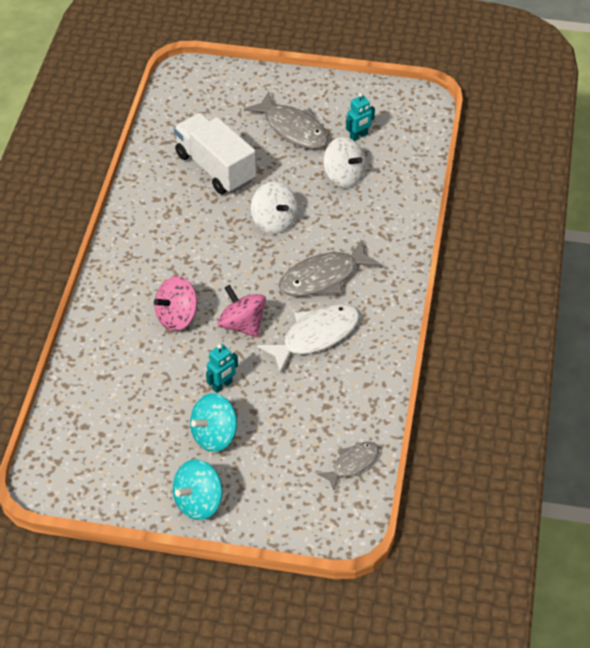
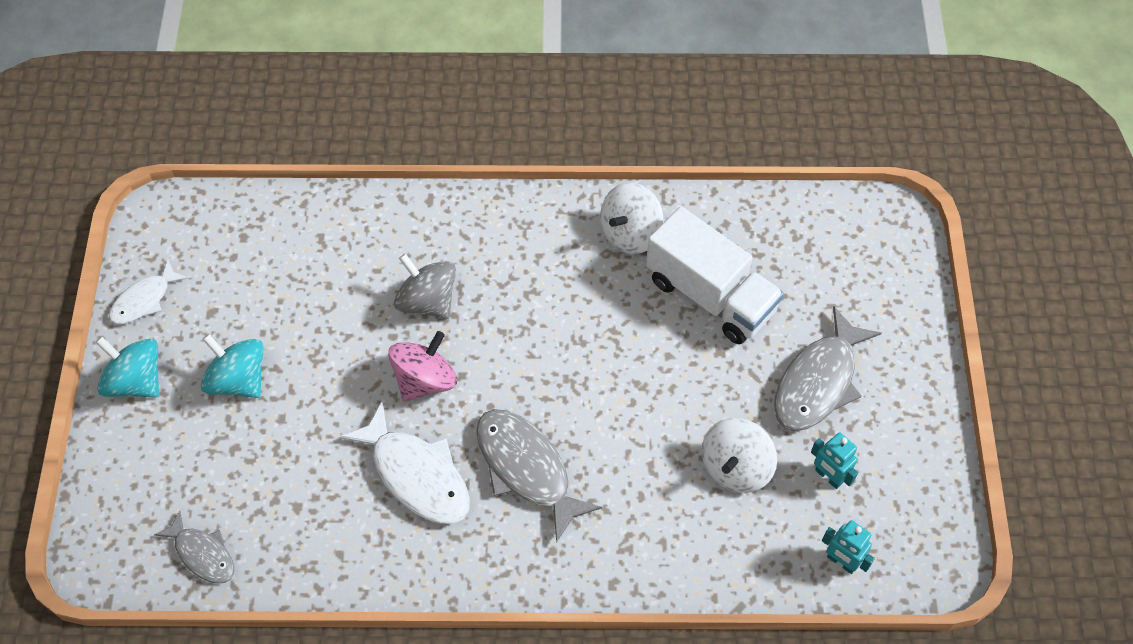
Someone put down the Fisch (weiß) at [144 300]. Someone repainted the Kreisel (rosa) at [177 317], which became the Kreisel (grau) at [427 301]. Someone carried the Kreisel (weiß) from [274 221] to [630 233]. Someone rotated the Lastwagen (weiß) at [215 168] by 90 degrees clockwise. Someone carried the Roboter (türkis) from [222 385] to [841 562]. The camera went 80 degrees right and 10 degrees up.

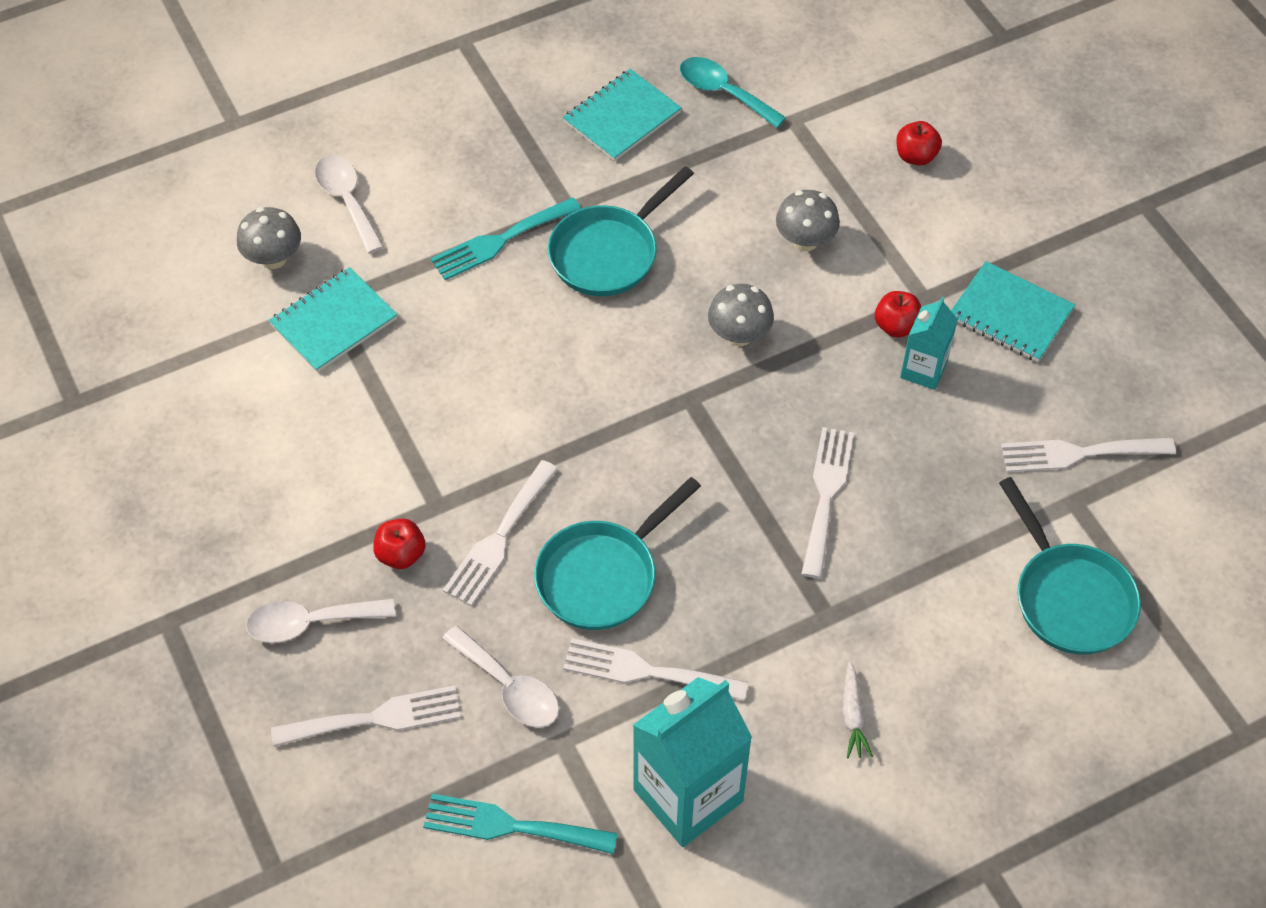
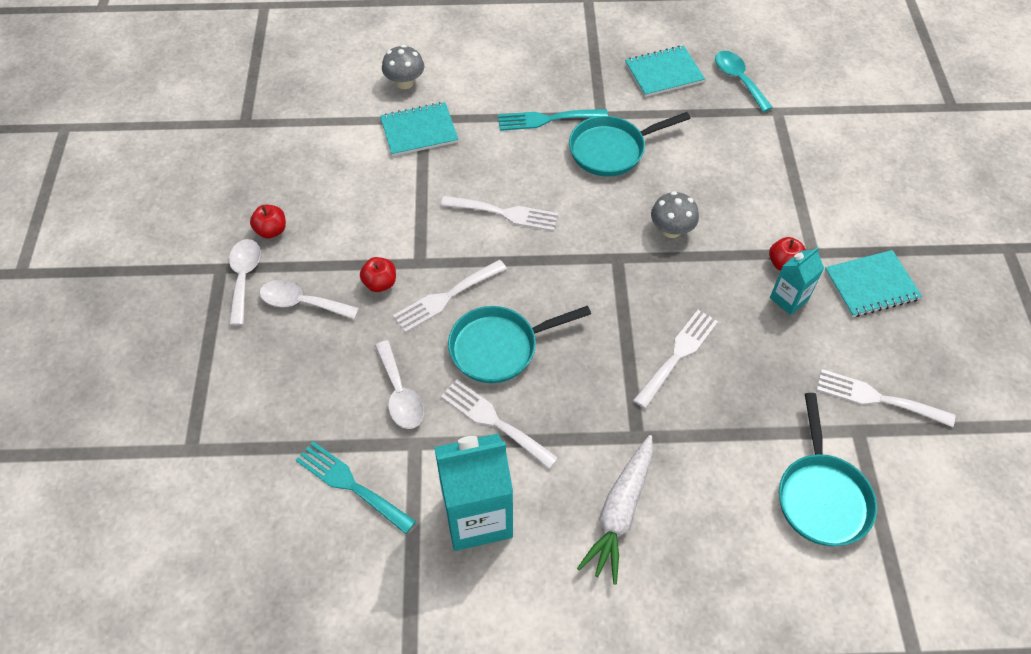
Someone carried the Löffel (weiß) from [347 200] to [244 278]. Someone carried the Apfel (rot) from [916 156] to [271 230]. Someone carried the Gabel (weiß) from [376 718] to [505 213]. Someone scaled the Karotte (weiß) at [853 716] by 2.01. Someone rotated the Notizbuch (türkis) at [1010 314] by 75 degrees counterclockwise. Someone took away the Pilz (grau) at [805 240]. The camera went 25 degrees right and 0 degrees up.

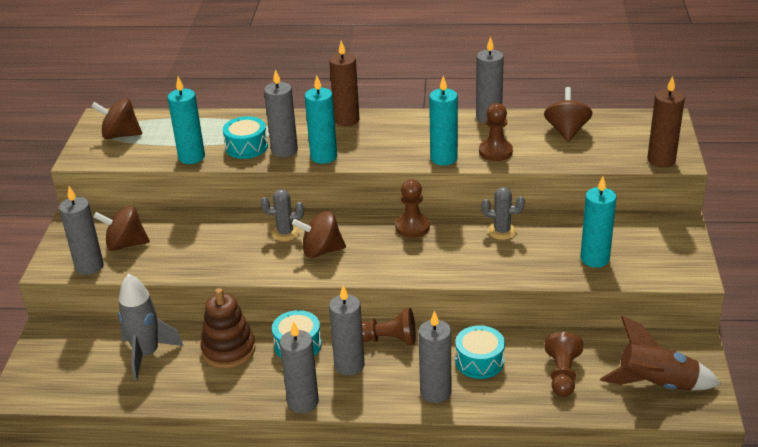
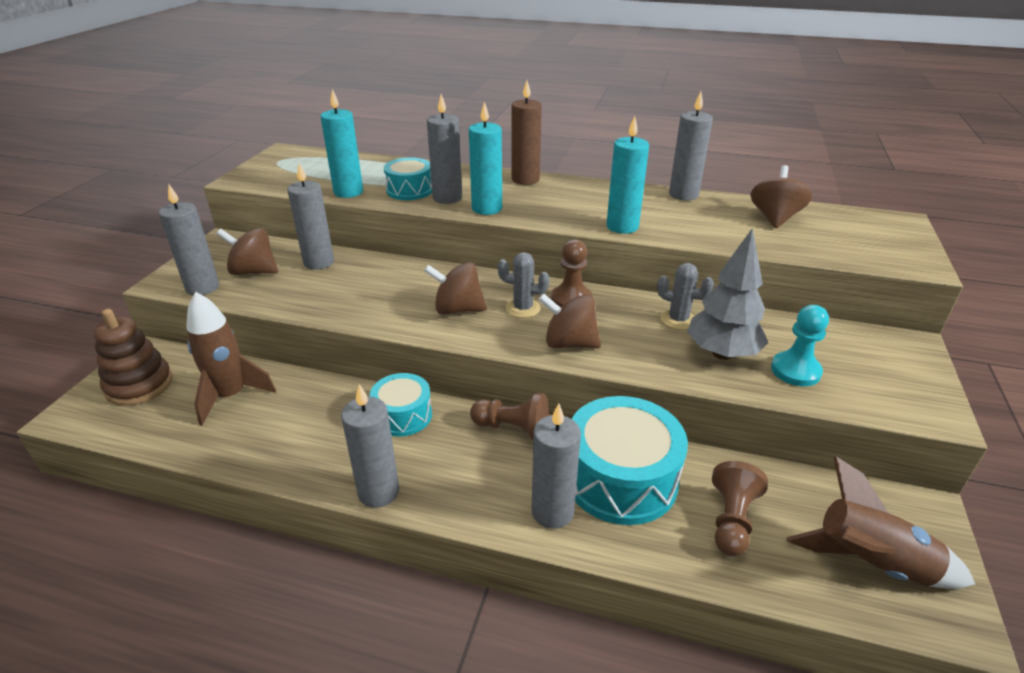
Someone carried the Stapelspielzeug (braun) from [228 350] to [139 385]. Someone repainted the Rakete (grau) at [147 354], which became the Rakete (braun) at [231 396]. Someone carried the Kerze (grau) from [349 365] to [319 262]. Someone carried the Kaktus (grau) from [285 233] to [523 308]. Someone carried the Kreisel (braun) from [120 135] to [569 343]. Someone scaled the Trommel (türkis) at [479 361] by 1.73. Someone put down the Baum (grau) at [722 354]. Someone swapped the Kerze (türkis) at [595 259] for the Bauer (türkis) at [795 371]. Someone took away the Bauer (braun) at [495 151]. Someone took away the Kerze (braun) at [661 160]. The camera went 10 degrees right and 0 degrees up.

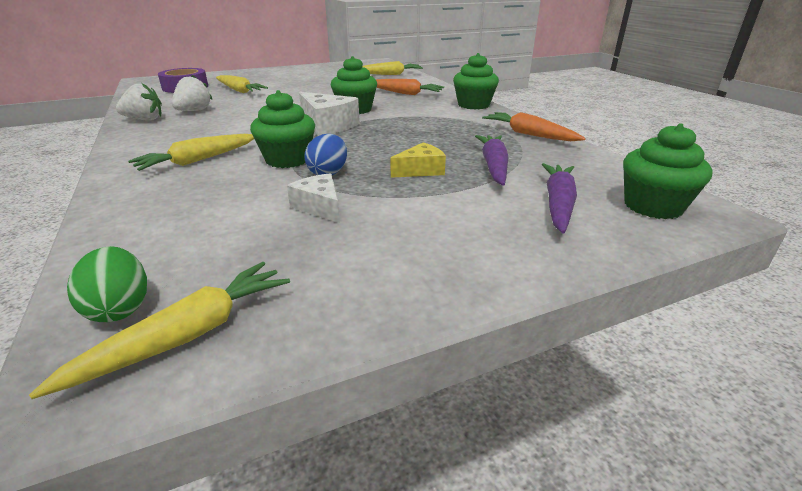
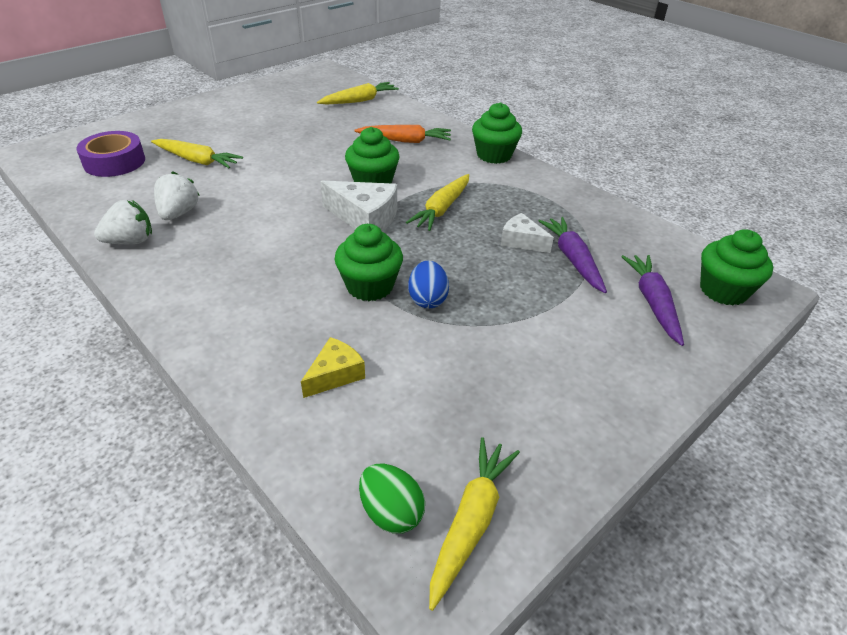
Someone carried the Käse (gelb) from [421 170] to [335 375]. Someone carried the Karotte (gelb) from [198 160] to [442 209]. Someone carried the Käse (weiß) from [320 206] to [521 241]. Someone took away the Karotte (orange) at [529 134]. The camera went 20 degrees left and 10 degrees up.

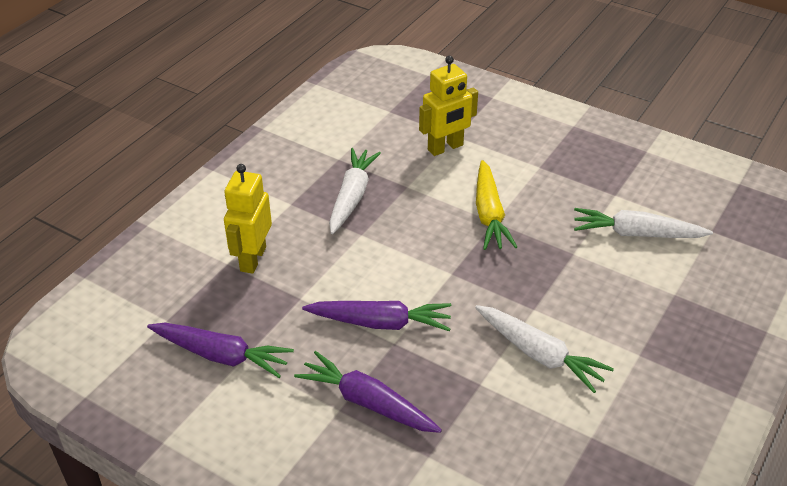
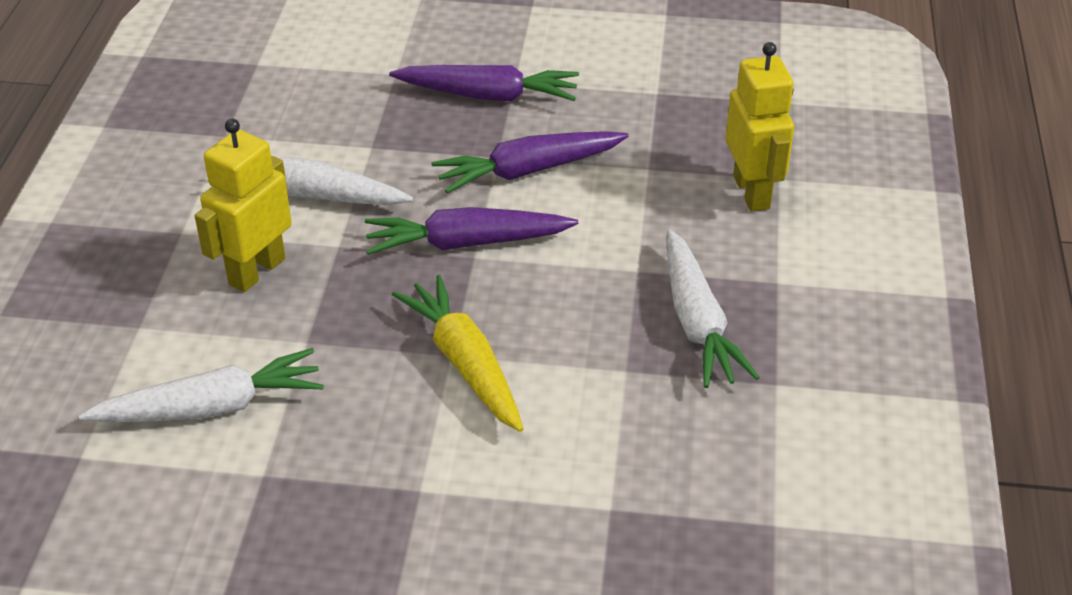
Someone carried the Roboter (gelb) from [445 148] to [256 271]. Someone carried the Karotte (lila) from [221 355] to [467 243]. The camera went 155 degrees right and 0 degrees up.

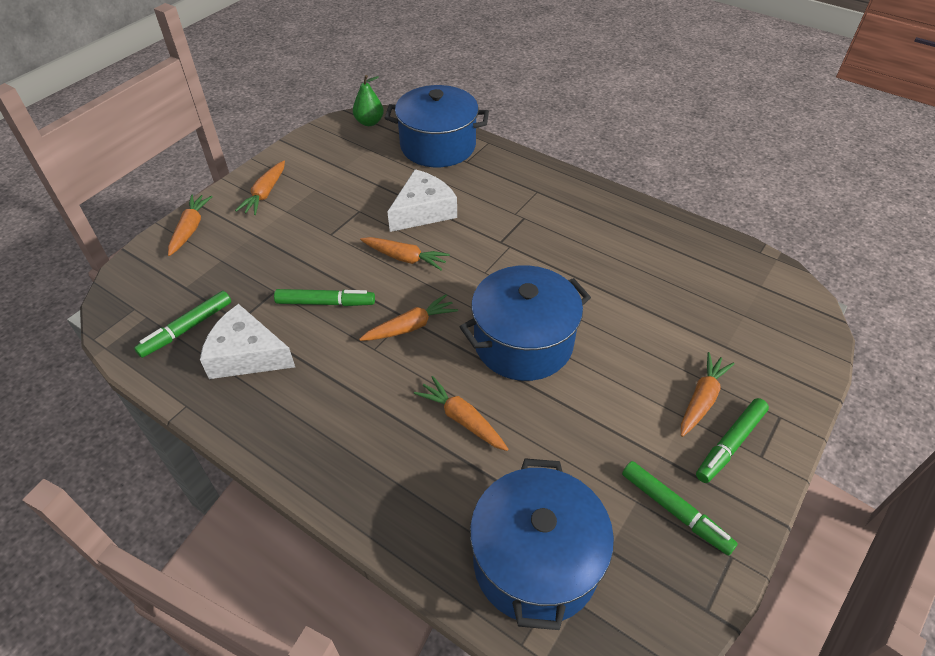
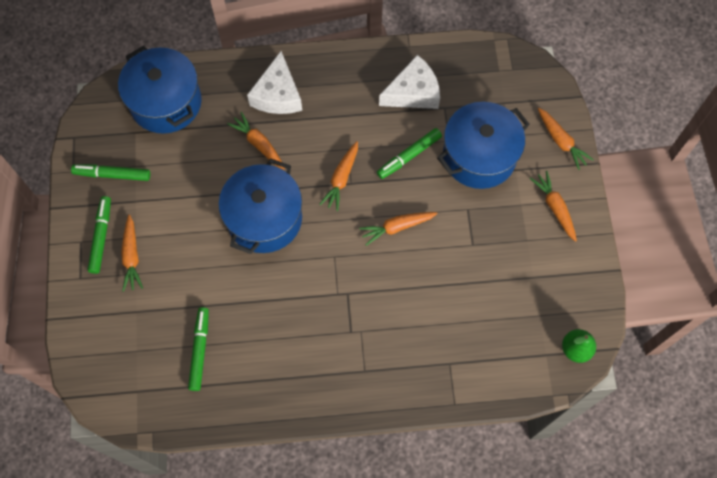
Someone carried the Filzstift (grün) from [187 328] to [200 350]. Someone rotated the Karotte (orange) at [462 419] by 135 degrees counterclockwise. Someone carried the Käse (weiß) from [423 211] to [278 95]. Someone carried the Kochtopf (blau) from [438 146] to [479 156]. The camera went 140 degrees right and 20 degrees up.

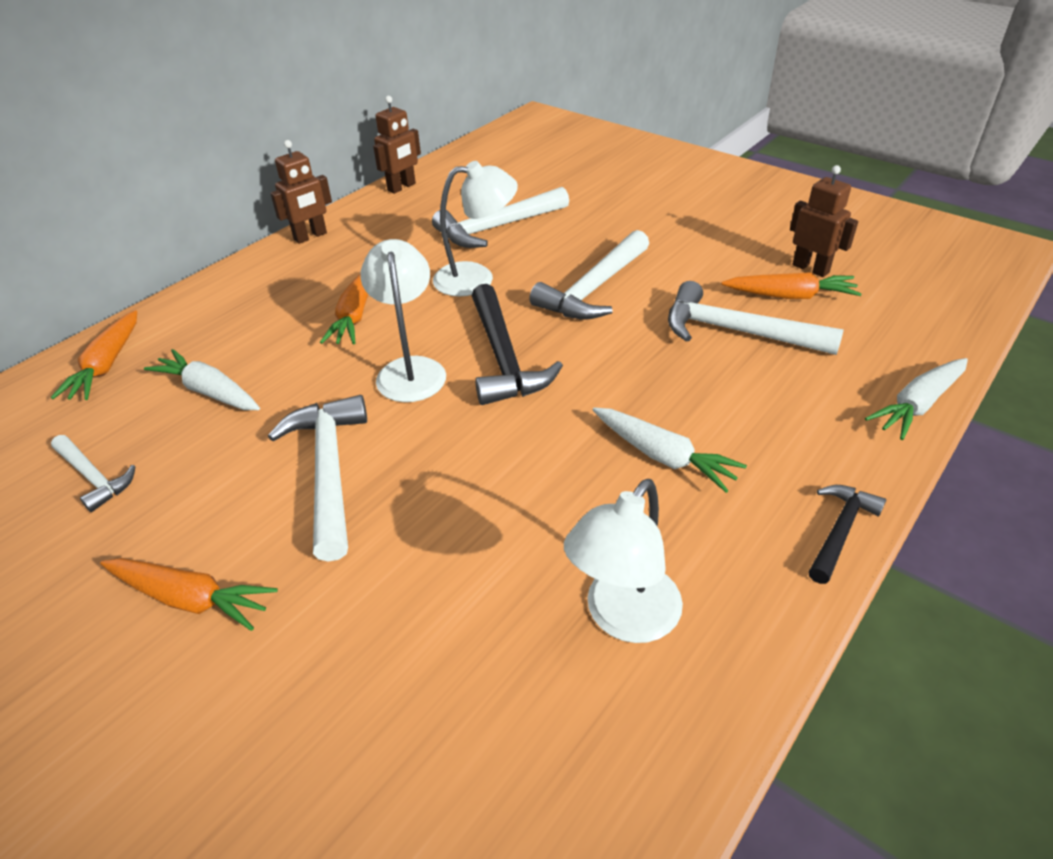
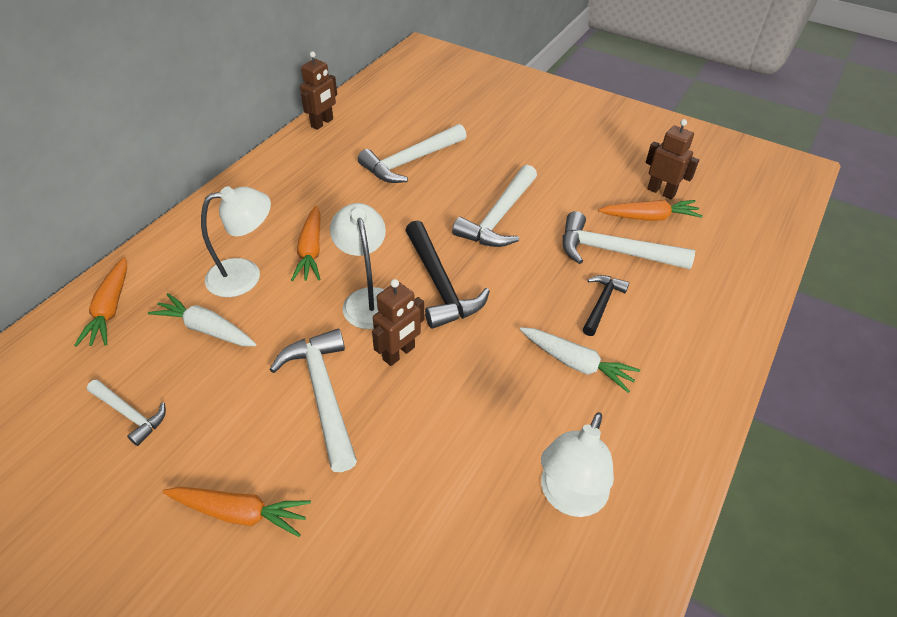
Someone carried the Lampe (weiß) from [476 278] to [245 275]. Someone carried the Roboter (braun) from [310 236] to [399 353]. Someone carried the Hammer (schwarz) from [840 531] to [601 304]. Someone took away the Karotte (weiß) at [917 405]. The camera went 10 degrees left and 5 degrees up.

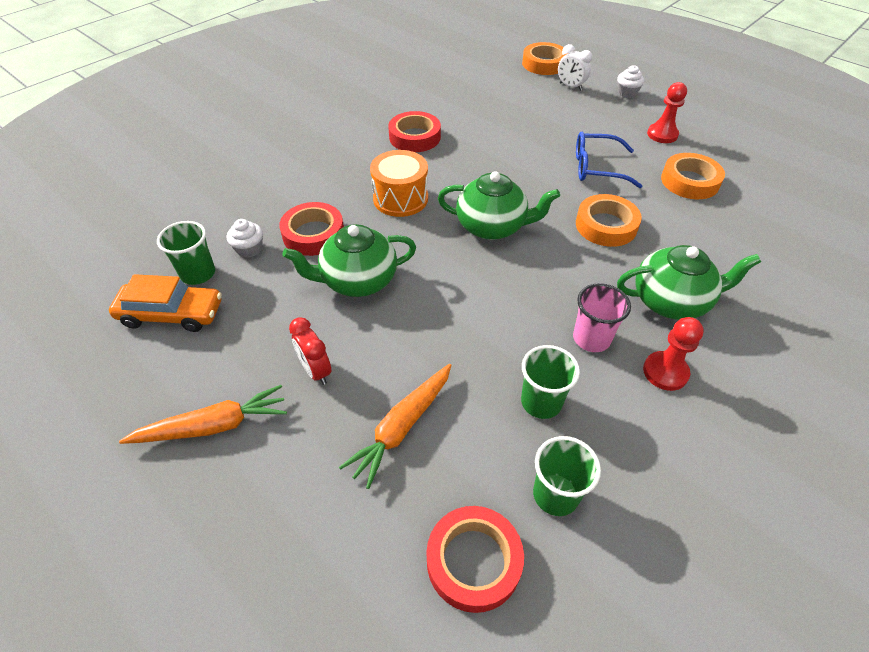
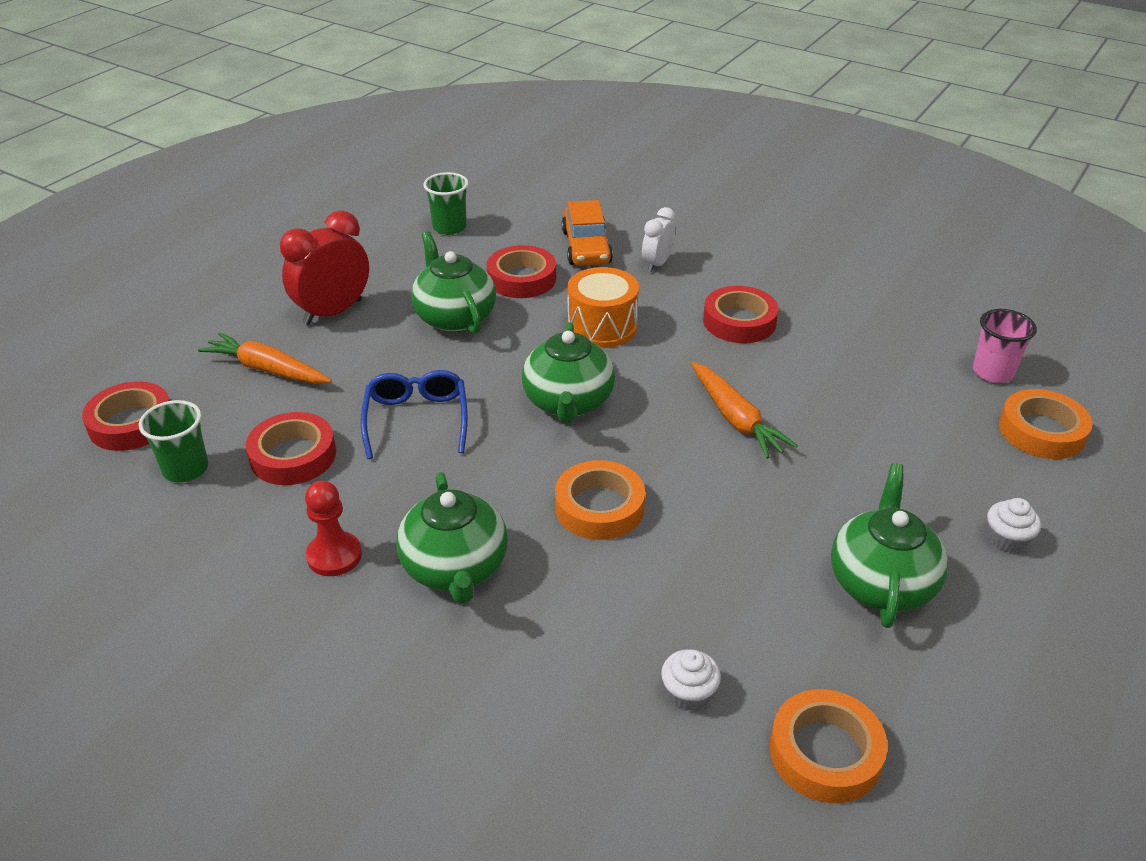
Someone swapped the Becher (grün) at [541 402] for the Klebeband (rot) at [293 456]. Someone scaled the Wecker (rot) at [316 370] by 1.72. Someone carried the Brille (blau) from [597 168] to [416 419]. Someone carried the Auto (orange) from [172 314] to [586 247]. Someone carried the Wecker (weiß) from [570 86] to [657 264]. Someone carried the Muffin (weiß) from [249 249] to [688 693]. Someone carried the Karotte (orange) from [213 426] to [736 419]. Someone carried the Klebeband (orange) from [689 181] to [825 752]. Someone swapped the Bauer (rot) at [662 134] for the Teekanne (grün) at [881 583]. Someone carried the Becher (rosa) from [591 338] to [992 372]. The camera went 80 degrees right and 10 degrees down.

